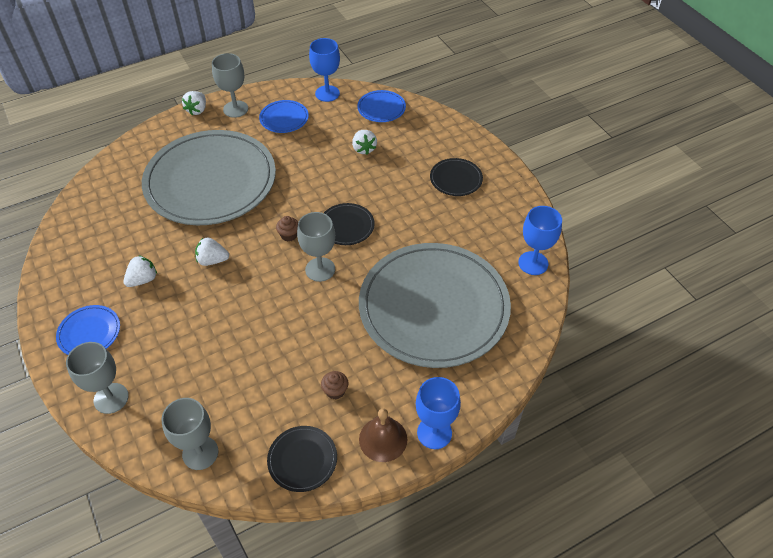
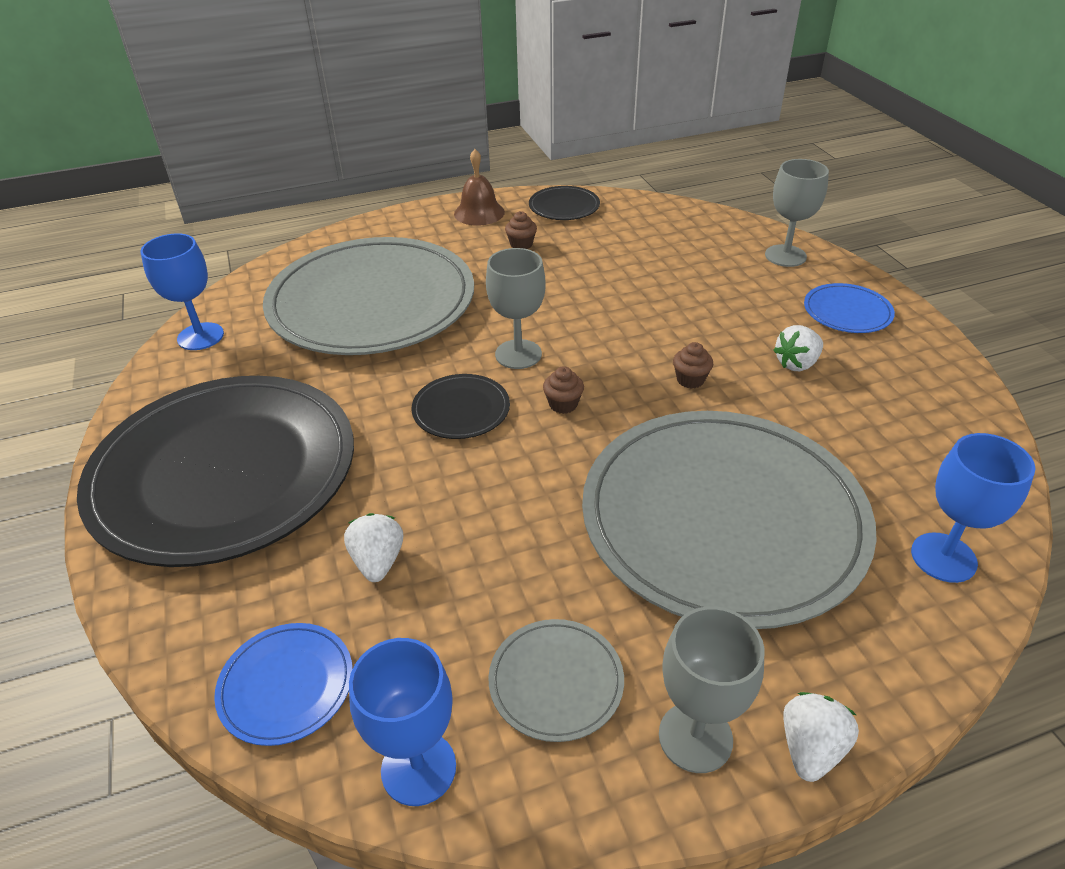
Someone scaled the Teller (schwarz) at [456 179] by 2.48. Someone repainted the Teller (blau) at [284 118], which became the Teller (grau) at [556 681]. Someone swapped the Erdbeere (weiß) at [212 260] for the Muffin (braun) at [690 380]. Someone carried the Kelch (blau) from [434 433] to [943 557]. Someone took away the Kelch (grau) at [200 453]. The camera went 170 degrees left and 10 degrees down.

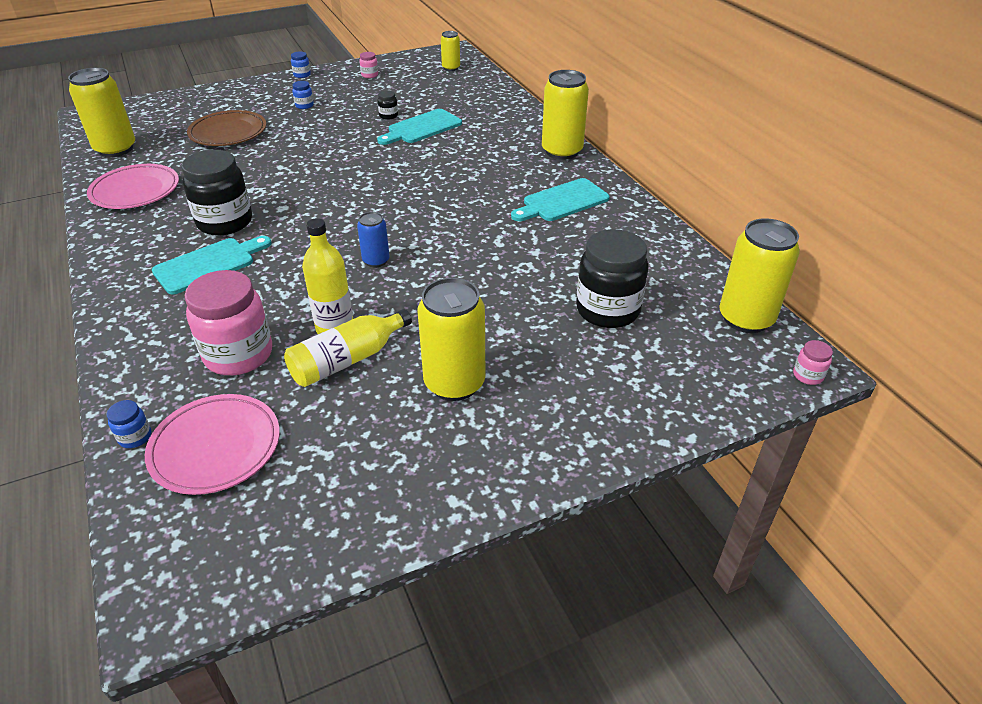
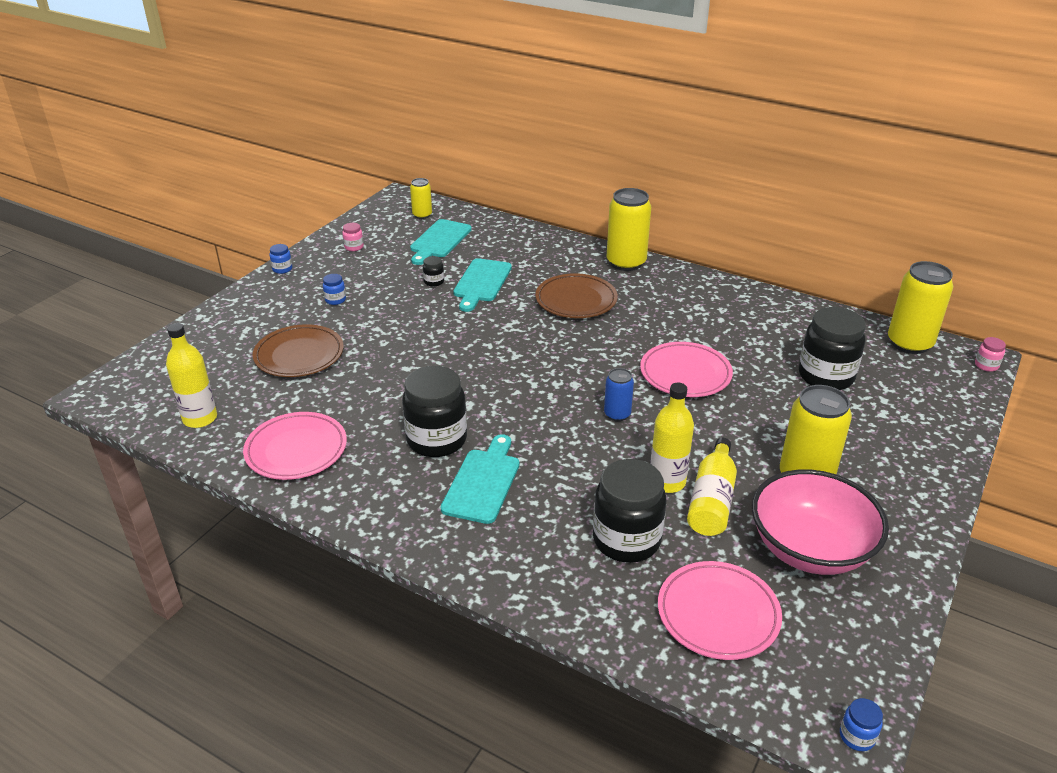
Someone swapped the Dose (gelb) at [116 149] for the Flasche (gelb) at [200 418]. Someone carried the Schneidebrett (türkis) from [562 201] to [439 241]. Someone put down the Teller (braun) at [576 300]. Someone repainted the Einmachglas (rosa) at [238 355], which became the Einmachglas (schwarz) at [626 540]. Someone put down the Teller (rosa) at [685 374]. Someone put down the Schüssel (rosa) at [810 548]. Someone carried the Einmachglas (blau) from [135 437] to [857 736]. The camera went 35 degrees left and 5 degrees down.

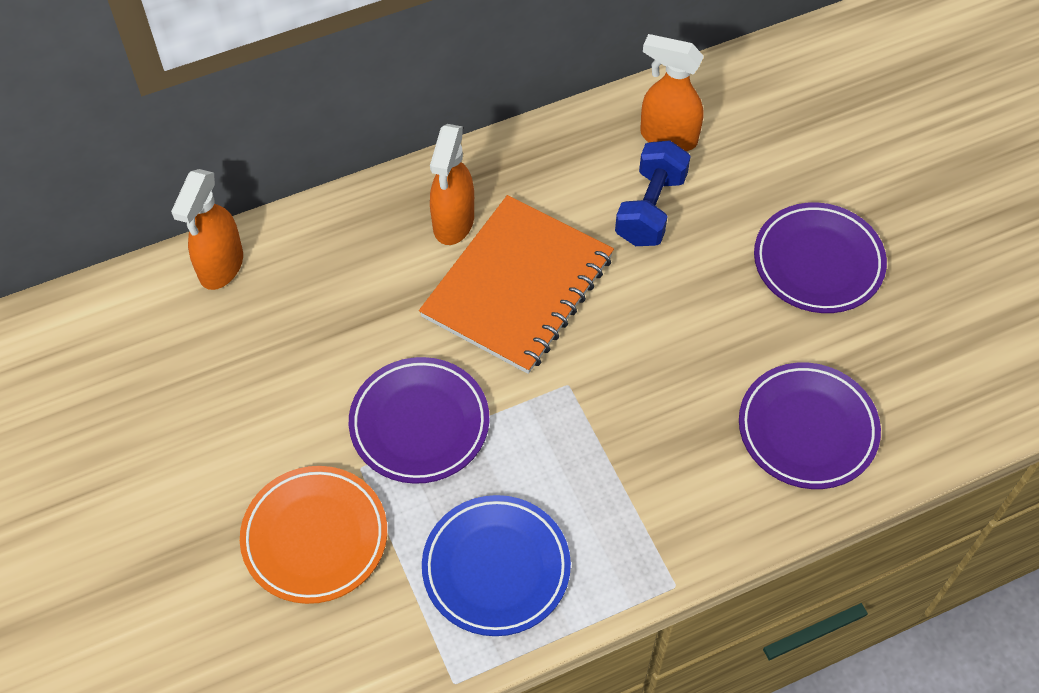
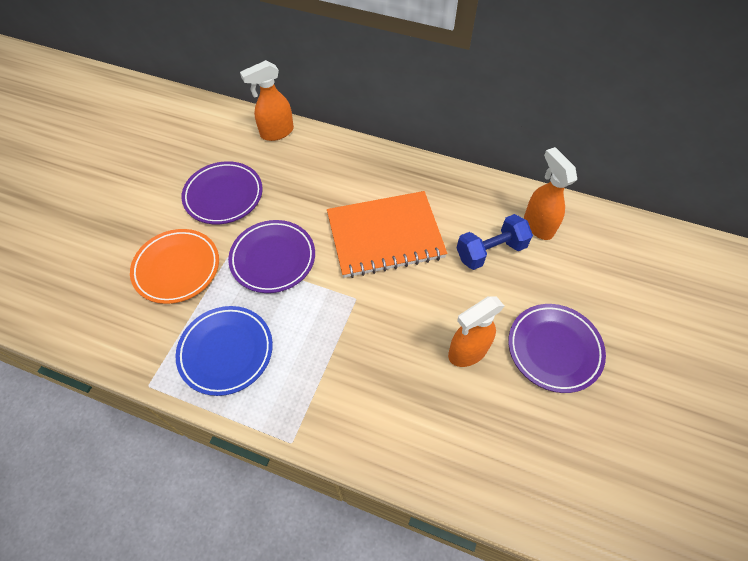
Someone carried the Teller (lila) from [807 429] to [223 196]. Someone carried the Sprühflasche (orange) from [453 223] to [467 352]. The camera went 45 degrees right and 0 degrees up.

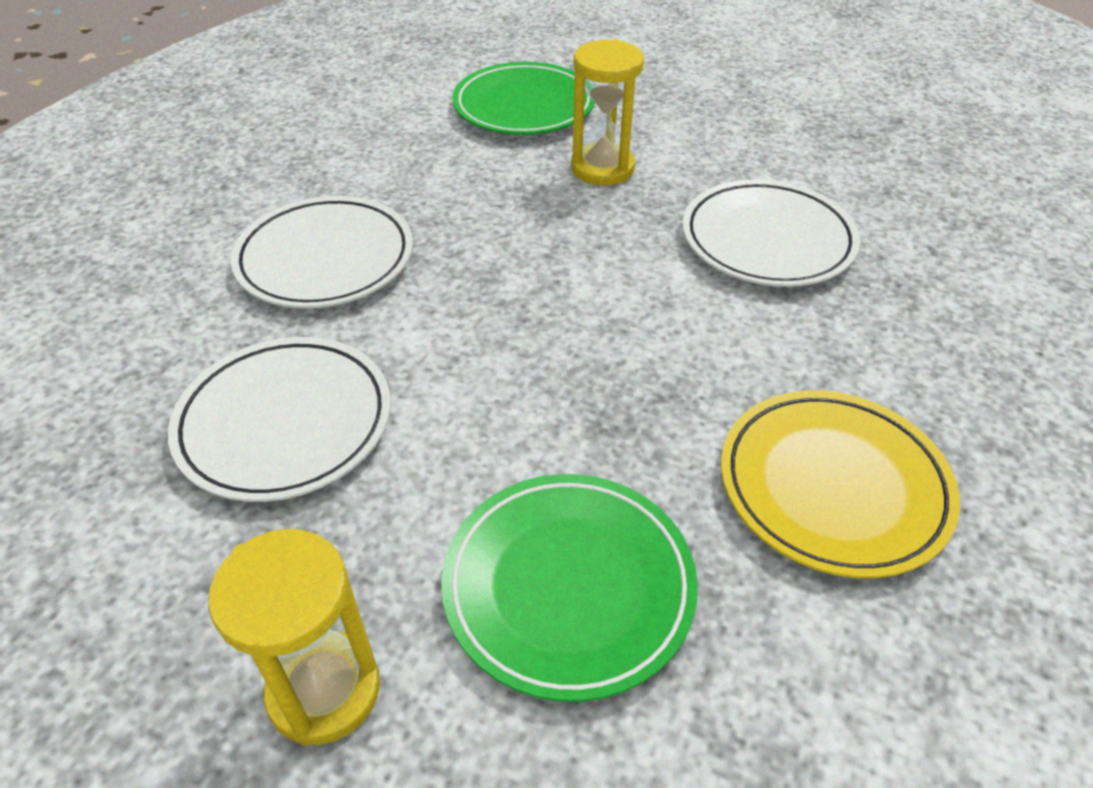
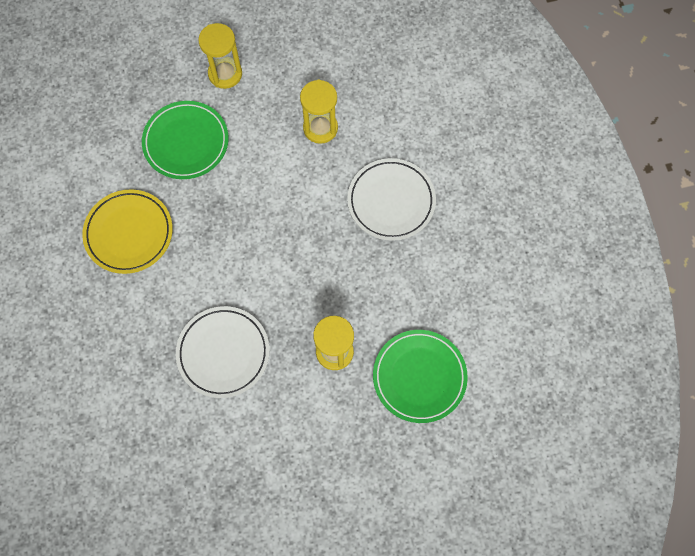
Someone swapped the Teller (weiß) at [285 423] for the Sanduhr (gelb) at [320 128]. The camera went 140 degrees right and 25 degrees up.

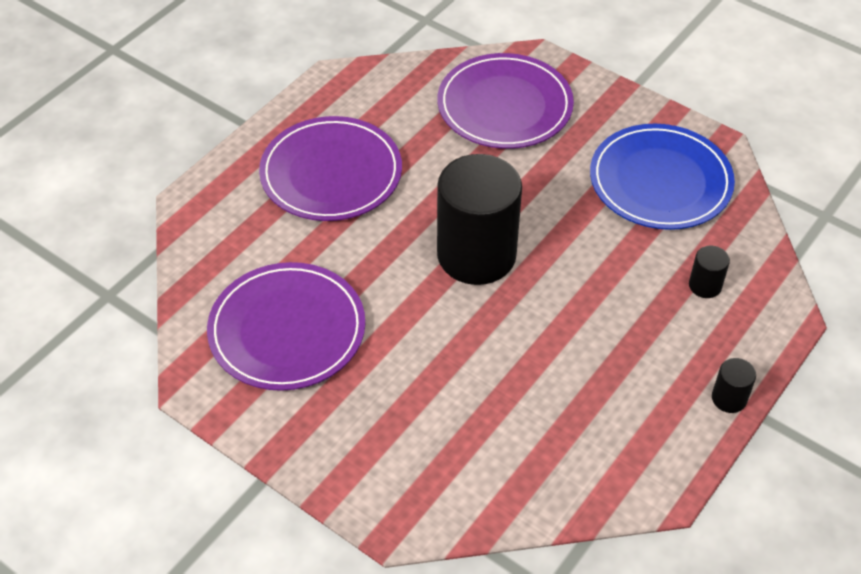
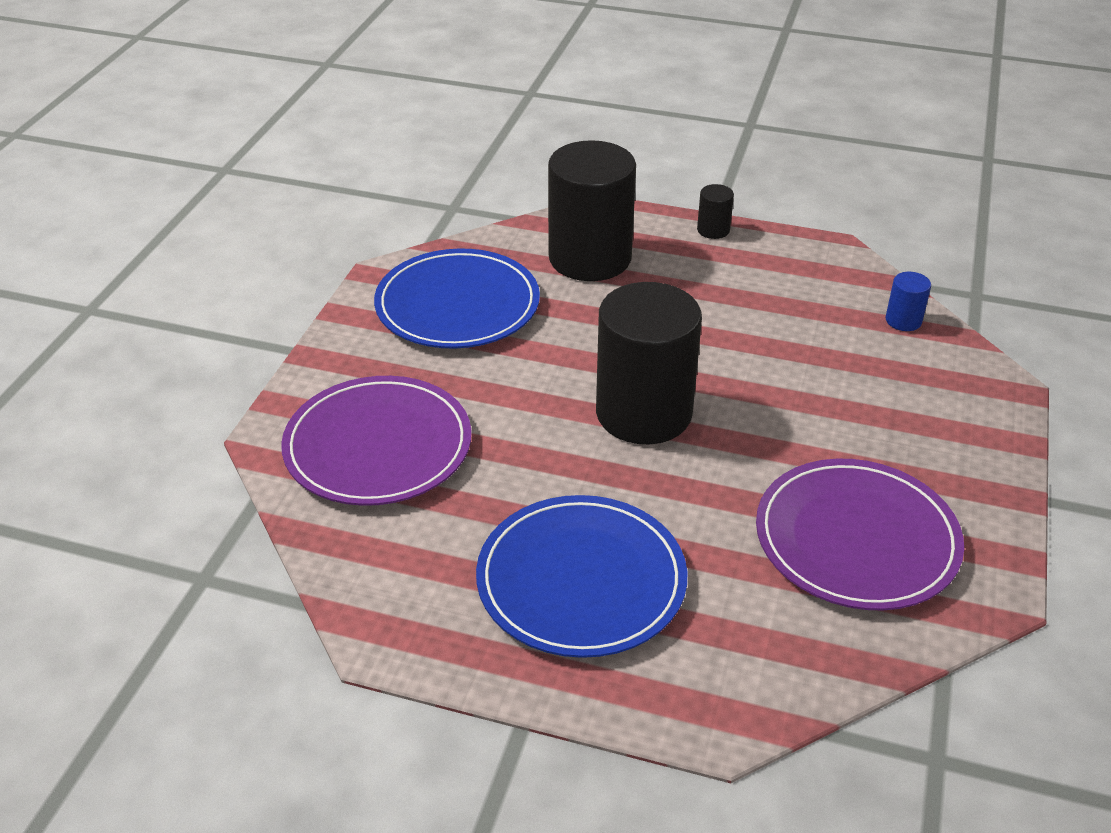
Someone repainted the Teller (lila) at [331 173], which became the Teller (blau) at [581 580]. Someone scaled the Vollzylinder (schwarz) at [705 285] by 2.45. Someone put down the Vollzylinder (blau) at [903 320]. The camera went 110 degrees left and 10 degrees down.

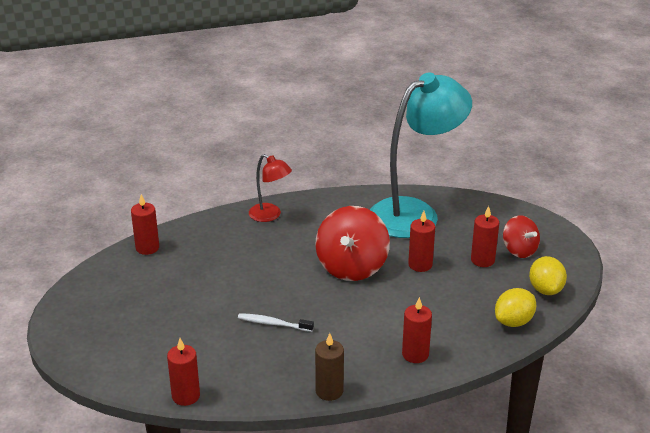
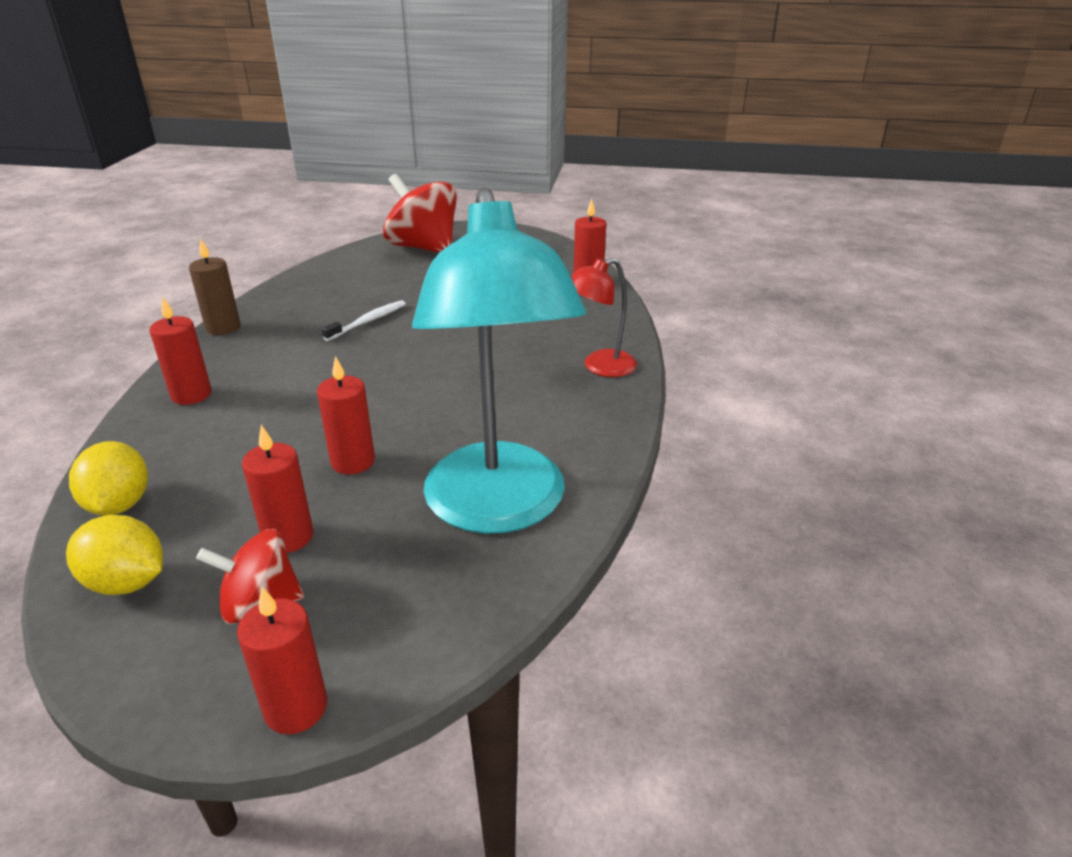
Someone carried the Kerze (rot) from [186 396] to [296 708]. Someone carried the Kreisel (rot) from [352 267] to [423 248]. The camera went 115 degrees right and 0 degrees up.

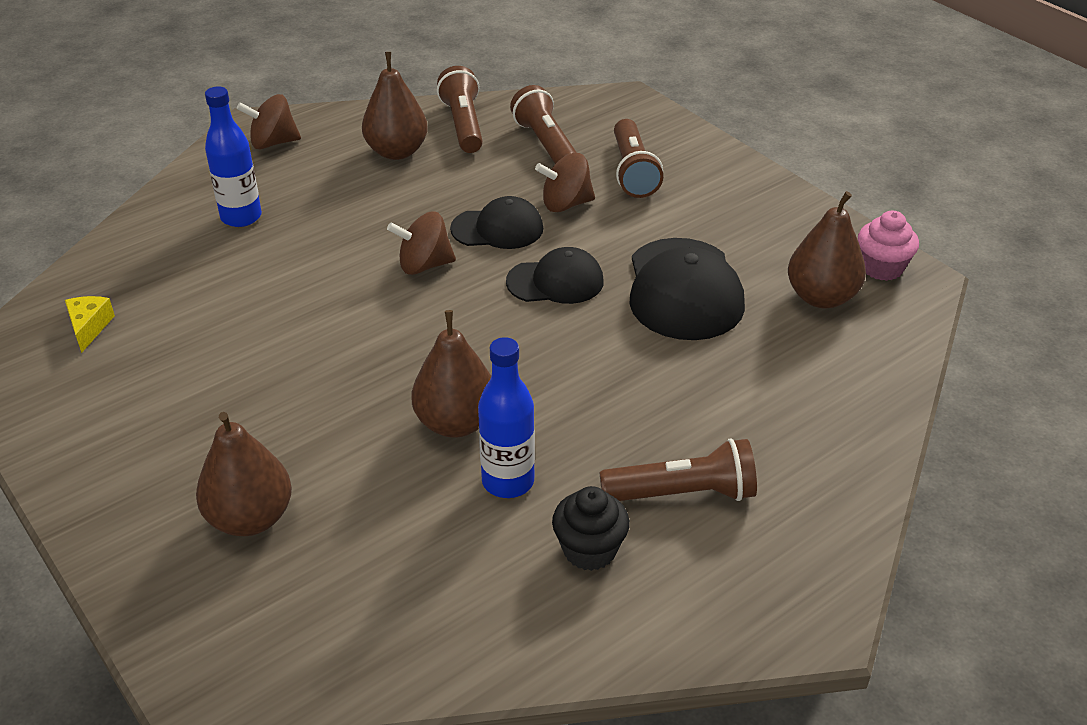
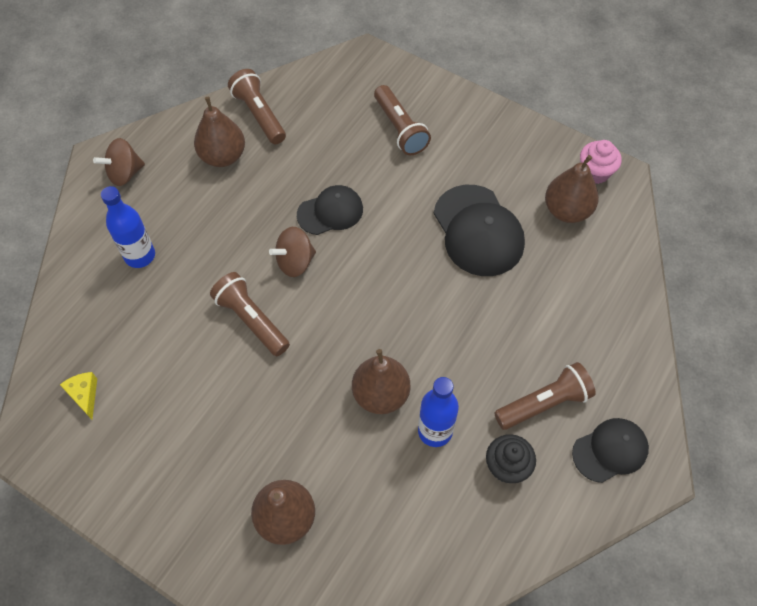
Someone carried the Taschenlampe (braun) from [546 145] to [251 320]. Someone carried the Kappe (schwarz) from [555 282] to [610 450]. Someone took away the Kreisel (braun) at [566 204]. The camera went 20 degrees left and 20 degrees up.

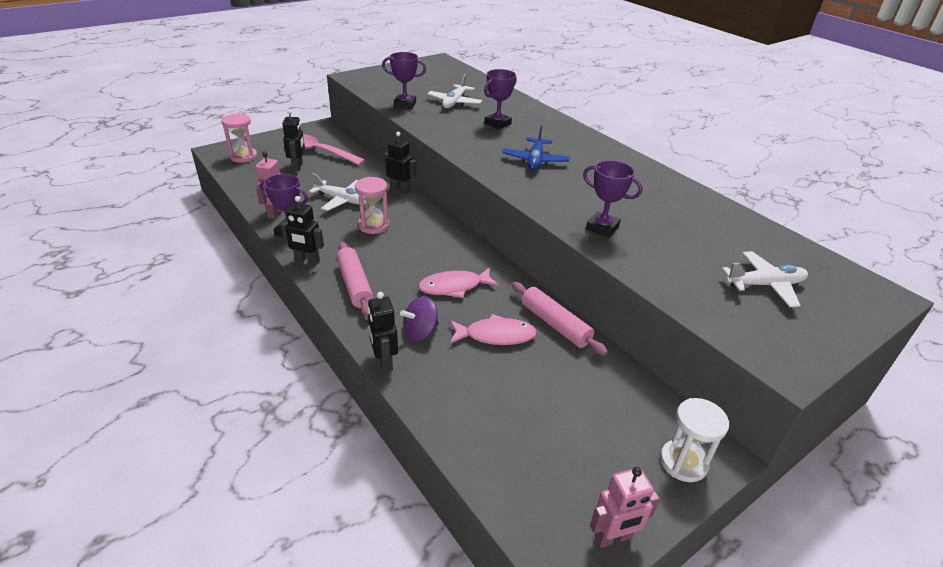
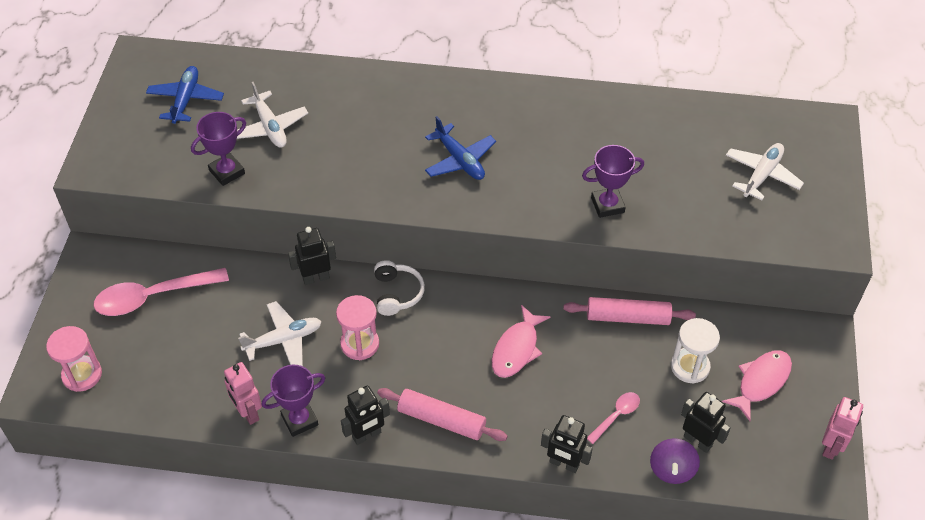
Someone put down the Flugzeug (blau) at [186 100]. Someone put down the Kopfhörer (weiß) at [397 293]. Someone put down the Löffel (rosa) at [616 416]. Someone carried the Kreisel (lila) from [420 331] to [672 469]. Someone carried the Sanduhr (weiß) from [683 462] to [690 367]. Someone carried the Roboter (schwarz) from [298 166] to [698 441]. Someone carried the Fisch (rosa) from [496 335] to [761 382]. Someone took away the Pokal (lila) at [497 123]. The camera went 45 degrees left and 15 degrees up.

